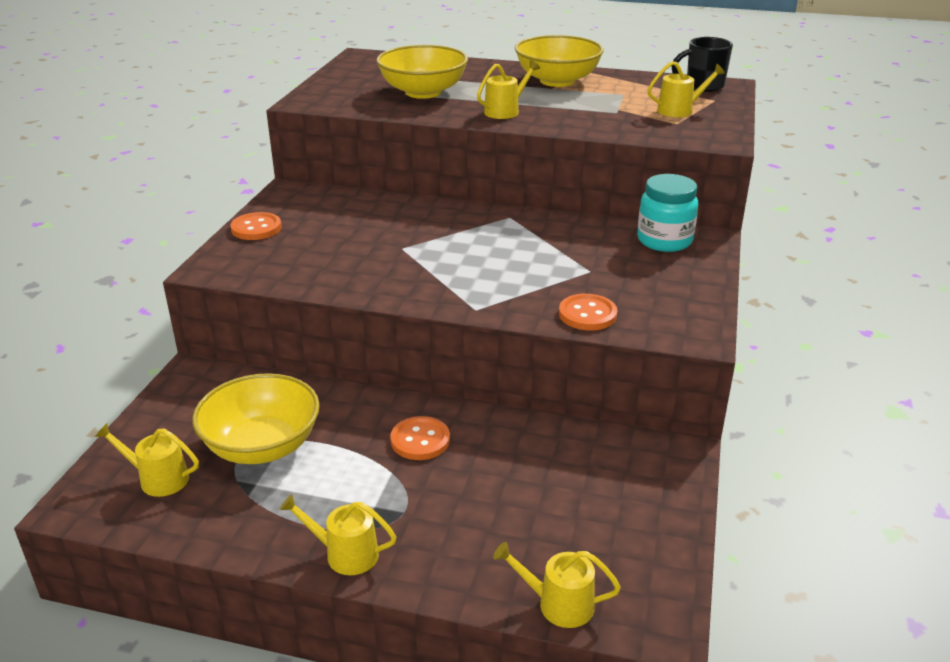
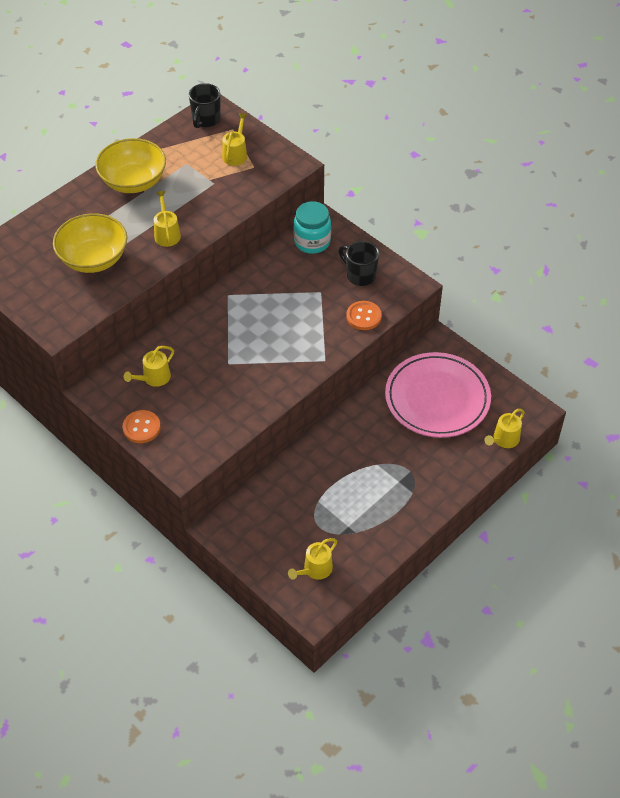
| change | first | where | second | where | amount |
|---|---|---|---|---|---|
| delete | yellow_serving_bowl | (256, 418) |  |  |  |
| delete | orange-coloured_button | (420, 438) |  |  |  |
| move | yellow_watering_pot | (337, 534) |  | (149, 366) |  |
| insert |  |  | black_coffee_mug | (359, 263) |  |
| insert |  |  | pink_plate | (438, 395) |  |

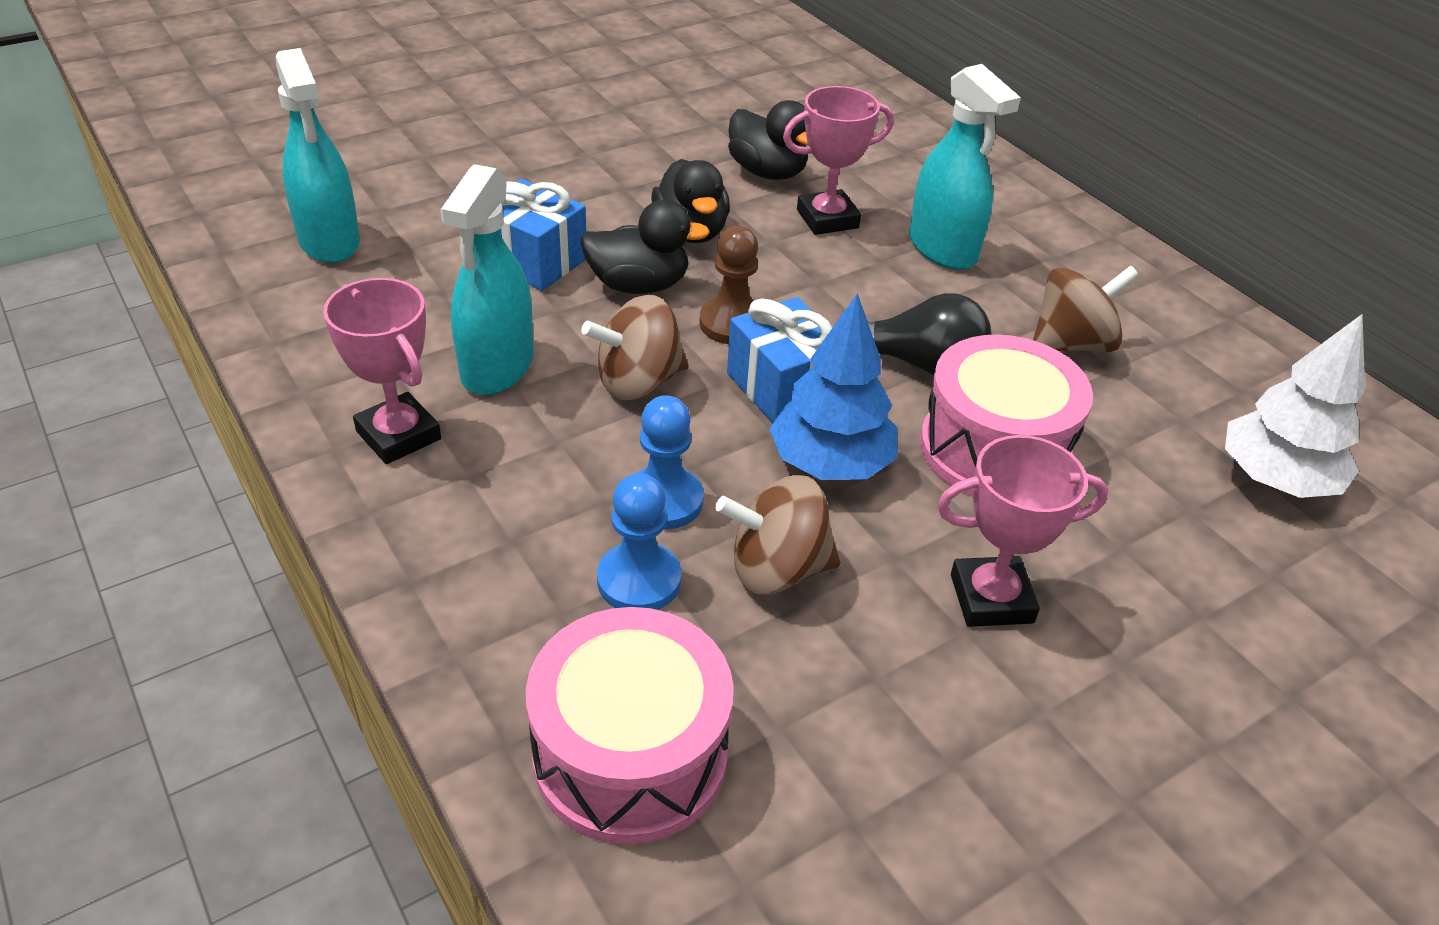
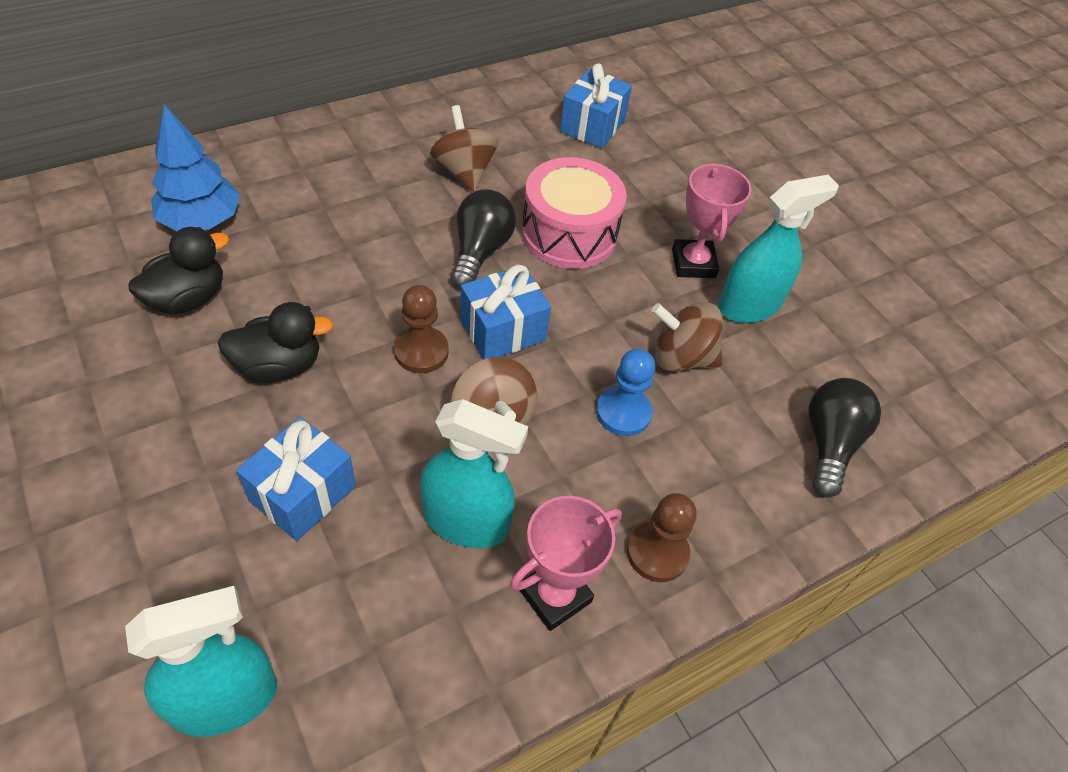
| change | first | where | second | where | amount |
|---|---|---|---|---|---|
| move | teal_sprayer | (965, 167) |  | (778, 249) |  |
| delete | pink_prize_cup | (838, 160) |  |  |  |
| delete | black_rubber_duck | (645, 246) |  |  |  |
| move | blue_tree | (833, 387) |  | (195, 167) |  |
| replace | white_tree | (1295, 406) | blue_wrapped_gift | (596, 106) |  |
| delete | blue_chess_pawn | (639, 541) |  |  |  |
| rotate | dark_brown_whirligig | (778, 535) |  | (687, 337) | 105 degrees clockwise |
| replace | pink_toy_drum | (630, 725) | black_lightbulb | (845, 438) |  |
| insert |  |  | dark_brown_chess_pawn | (662, 537) |  |

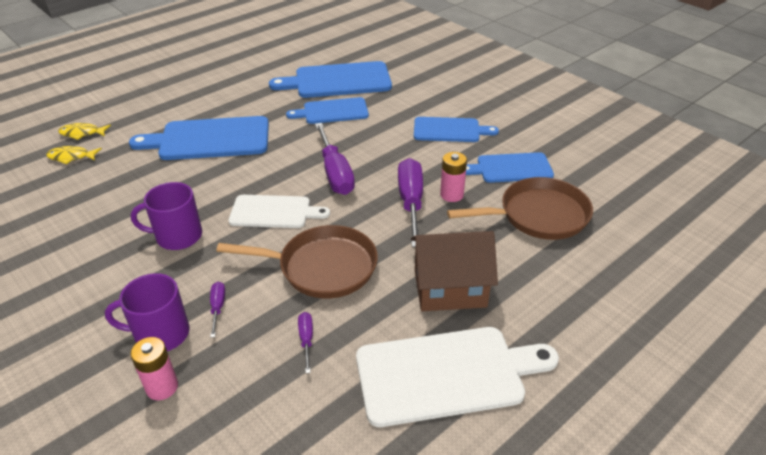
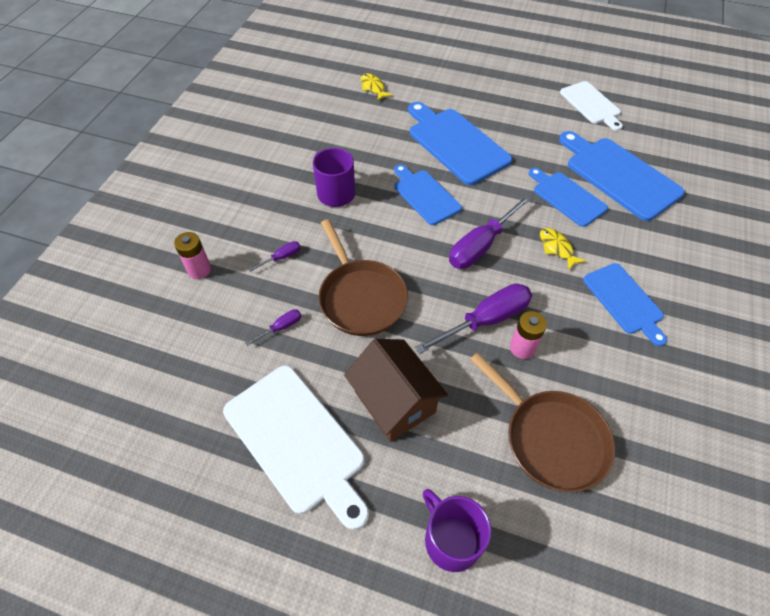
| change | first | where | second | where | amount |
|---|---|---|---|---|---|
| move | yellow_toy_fish | (84, 131) |  | (563, 249) |  |
| move | blue_cutting_board | (510, 167) |  | (428, 194) |  |
| move | white_cutting_board | (279, 211) |  | (591, 106) |  |
| move | purple_coffee_mug | (147, 312) |  | (457, 530) |  |

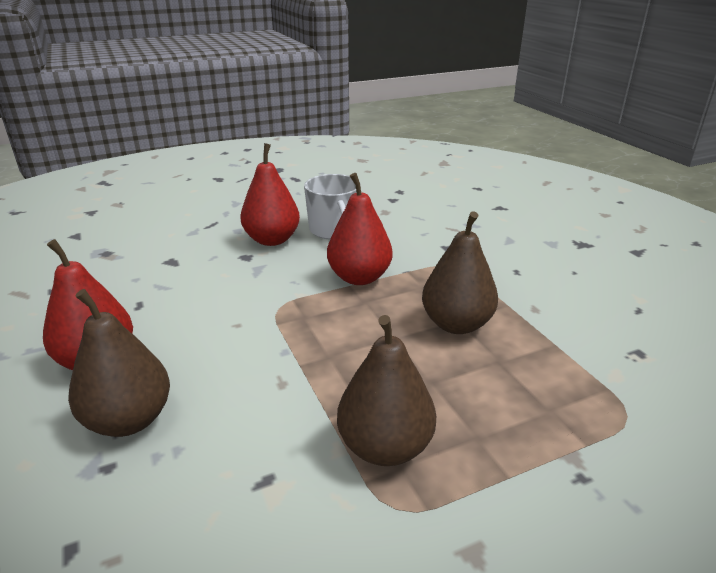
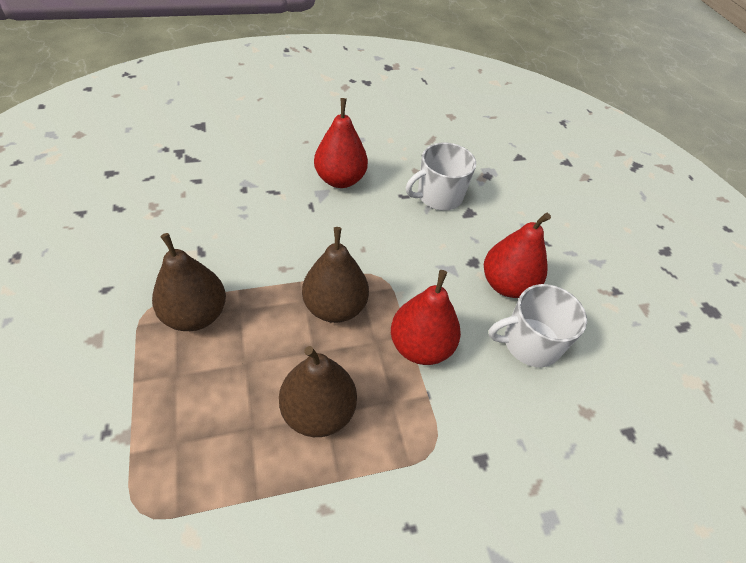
| change | first | where | second | where | amount |
|---|---|---|---|---|---|
| move | dark_brown_pear | (119, 363) |  | (335, 275) |  |
| insert |  |  | white_coffee_mug | (441, 176) |  |

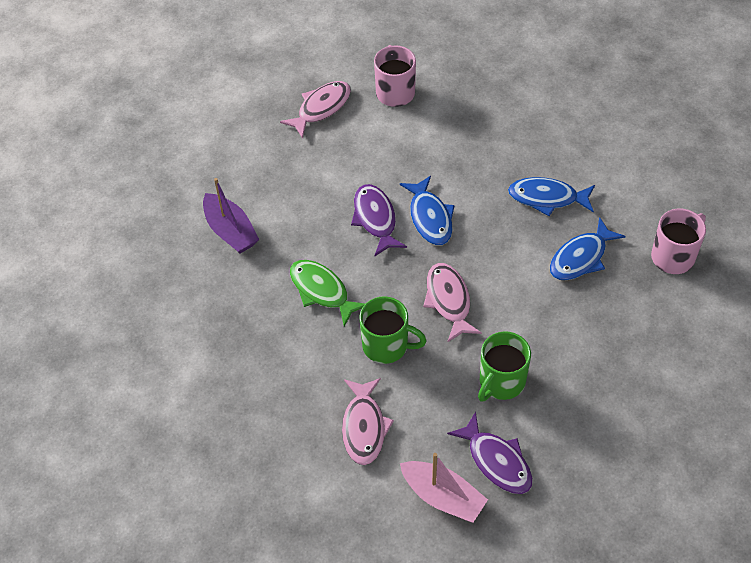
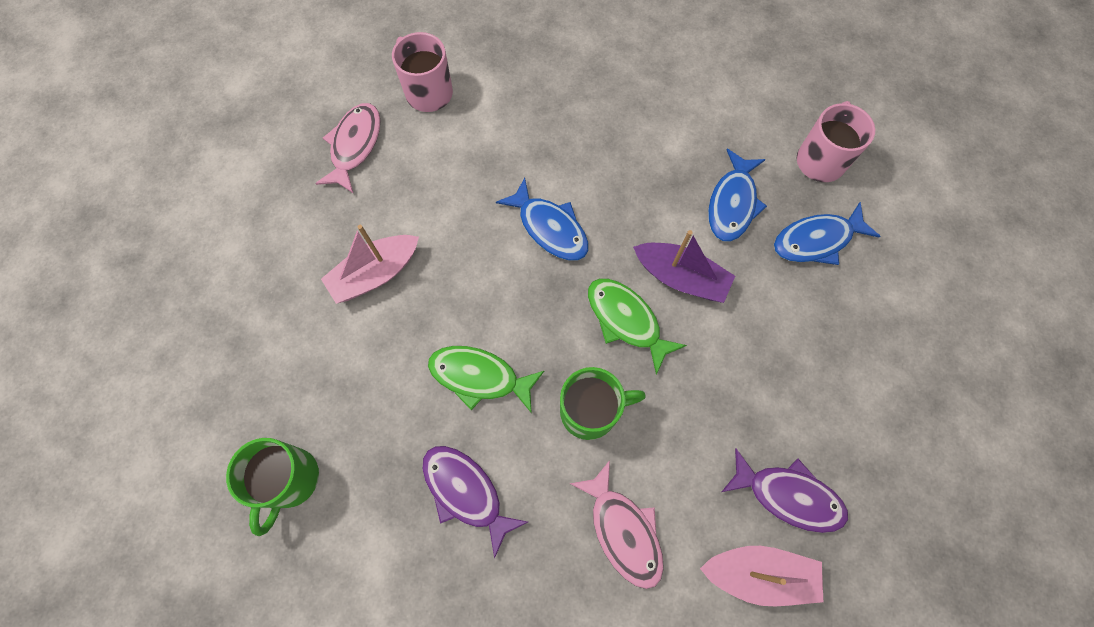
| change | first | where | second | where | amount |
|---|---|---|---|---|---|
| move | blue_toy_fish | (551, 196) |  | (827, 233) |  |
| move | purple_sailboat | (231, 215) |  | (684, 266) |  |
| move | purple_toy_fish | (379, 220) |  | (475, 502) |  |
| recolor | pink_toy_fish | (452, 302) | leaf-green_toy_fish | (637, 326) |  |
| move | leaf-green_coffee_mug | (504, 366) |  | (272, 487) |  |
| insert |  |  | pink_sailboat | (370, 264) |  |

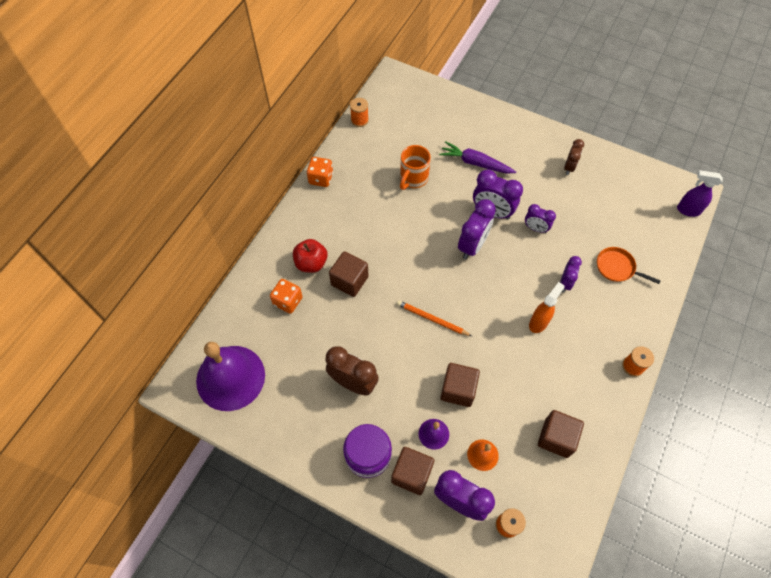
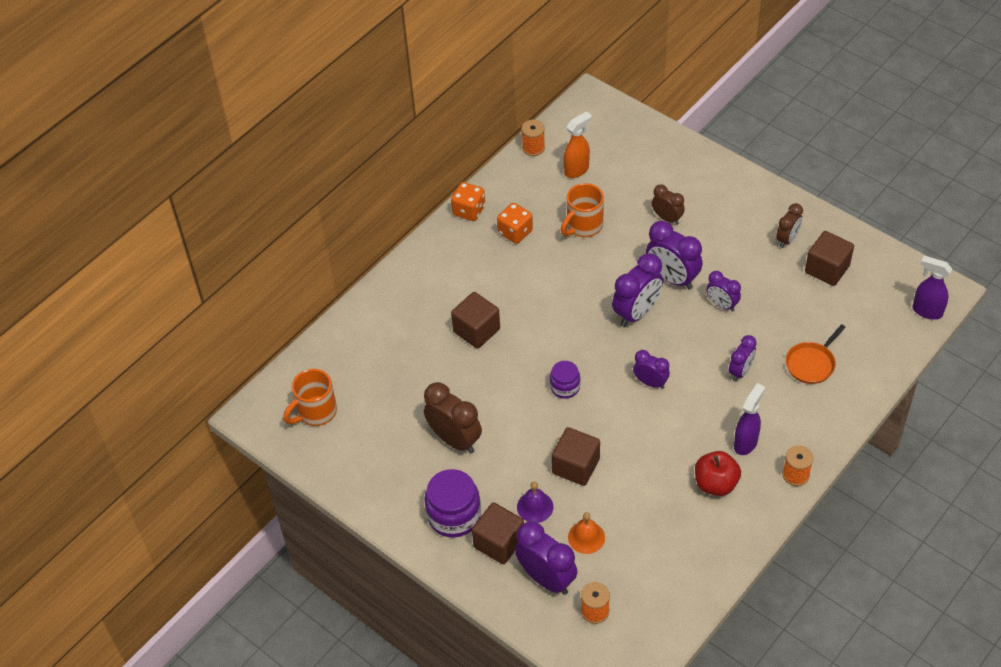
| change | first | where | second | where | amount |
|---|---|---|---|---|---|
| replace | purple_carrot | (477, 157) | dark_brown_bedside_clock | (668, 204) |  |
| move | scarlet_apple_fruit | (310, 256) |  | (718, 473) |  |
| rotate | orange-coloured_frying_pan | (628, 265) |  | (816, 354) | 90 degrees counterclockwise |
| move | orange-coloured_dice | (286, 296) |  | (515, 223) |  |
| move | orange-coloured_sprayer | (546, 307) |  | (577, 144) |  |
| replace | orange-coloured_wooden_pencil | (434, 318) | purple_jam_jar | (565, 380) |  |
| replace | purple_bell | (230, 376) | orange-coloured_coffee_mug | (310, 397) |  |
| move | dark_brown_block | (561, 434) |  | (829, 258) |  |
| insert |  |  | purple_bedside_clock | (651, 369) |  |
| insert |  |  | purple_sprayer | (749, 419) |  |

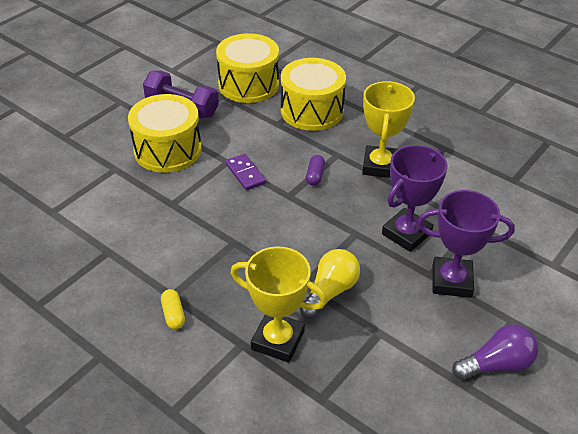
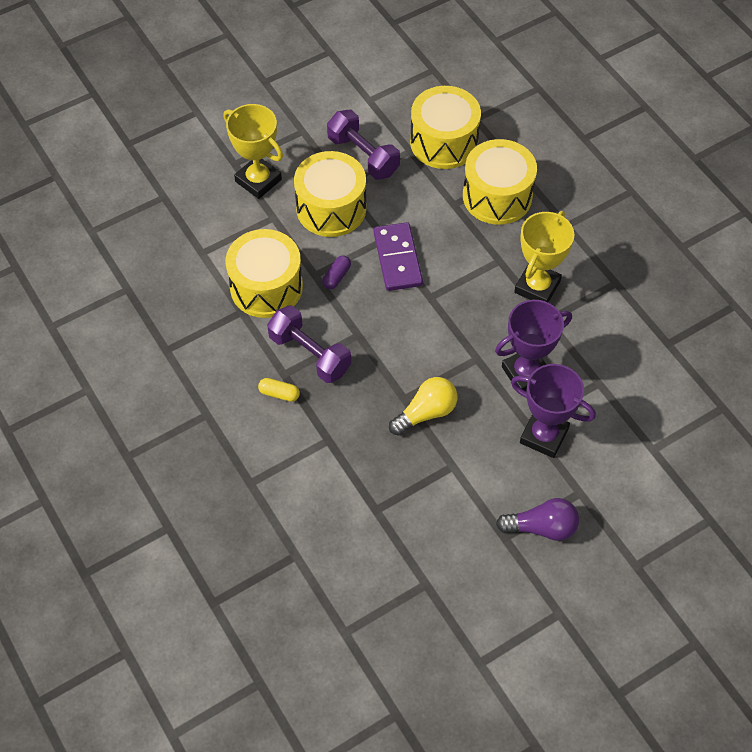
| change | first | where | second | where | amount |
|---|---|---|---|---|---|
| resize | purple_domino | (245, 172) |  | (398, 256) | x1.55 |
| move | purple_capsule | (315, 170) |  | (336, 272) |  |
| move | yellow_prize_cup | (279, 304) |  | (253, 151) |  |
| rotate | yellow_capsule | (173, 309) |  | (279, 390) | 75 degrees counterclockwise |
| insert |  |  | yellow_toy_drum | (264, 273) |  |
| insert |  |  | purple_dumbbell | (309, 344) |  |

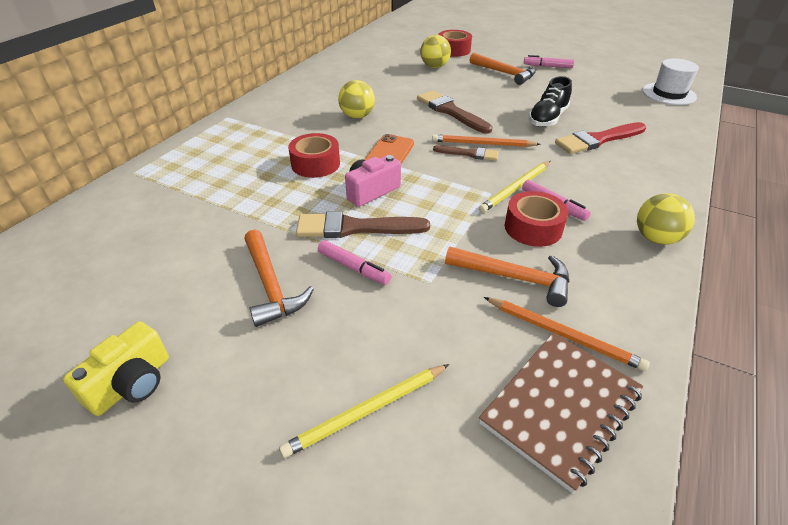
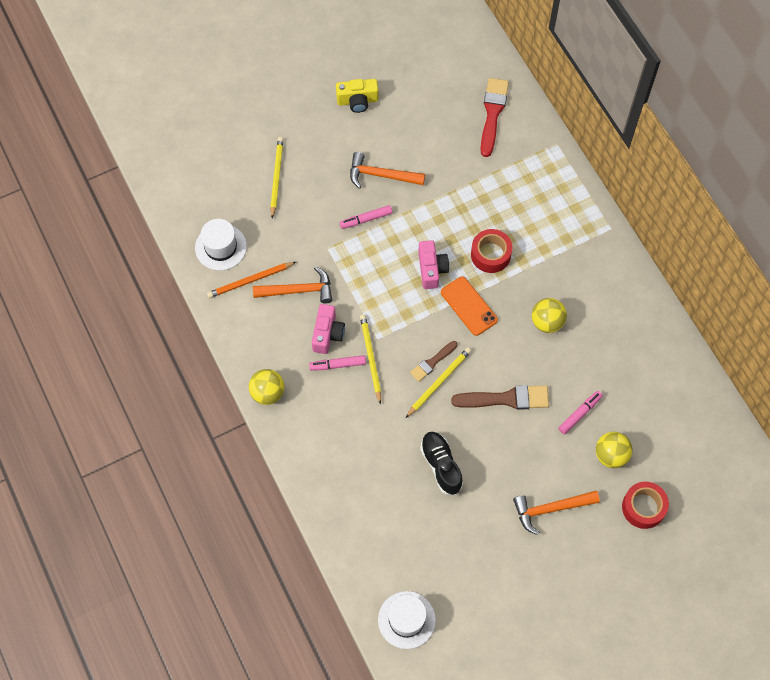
| change | first | where | second | where | amount |
|---|---|---|---|---|---|
| move | pink_marker_pen | (549, 61) |  | (580, 413) |  |
| move | scarlet_brush | (600, 138) |  | (495, 117) |  |
| recolor | orange-coloured_wooden_pencil | (486, 140) | yellow_wooden_pencil | (438, 382) |  |
| replace | scarlet_sticky_tape | (536, 219) | pink_camera | (328, 329) |  |
| delete | dark_brown_brush | (363, 224) |  |  |  |
| rotate | orange-coloured_claw_hammer | (507, 277) |  | (292, 285) | 150 degrees counterclockwise |
| rotate | yellow_camera | (116, 368) |  | (357, 96) | 75 degrees counterclockwise |
| replace | dark_brown_exercise_book | (561, 413) | white_top_hat | (221, 244) |  |

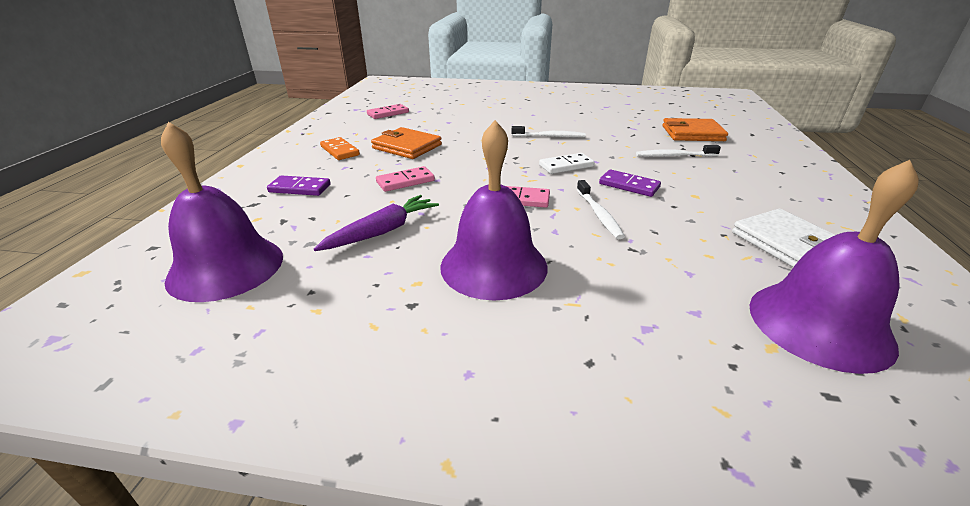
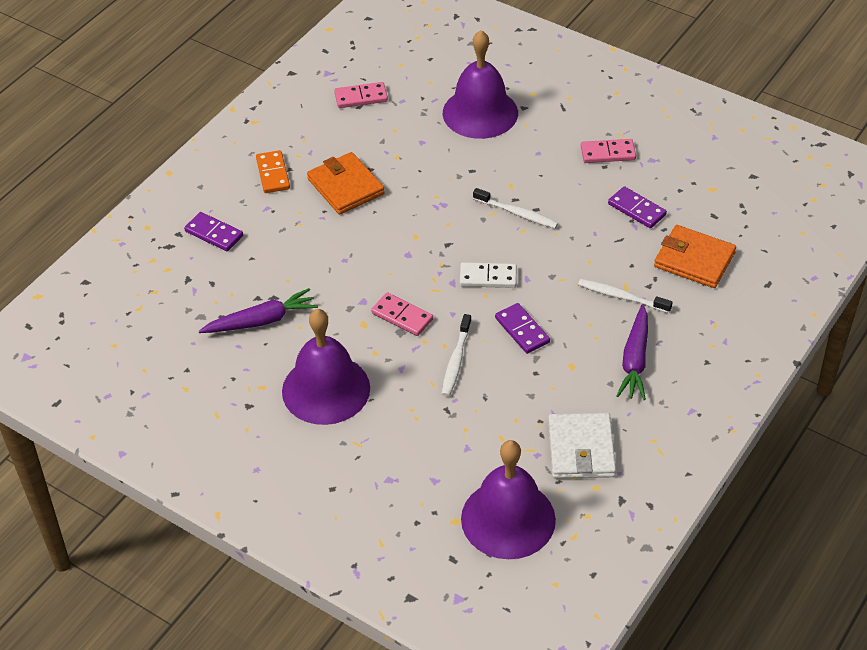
| change | first | where | second | where | amount |
|---|---|---|---|---|---|
| move | purple_bell | (222, 212) |  | (480, 84) |  |
| move | pink_domino | (405, 179) |  | (608, 151) |  |
| insert |  |  | purple_domino | (637, 207) |  |
| insert |  |  | purple_carrot | (632, 352) |  |

